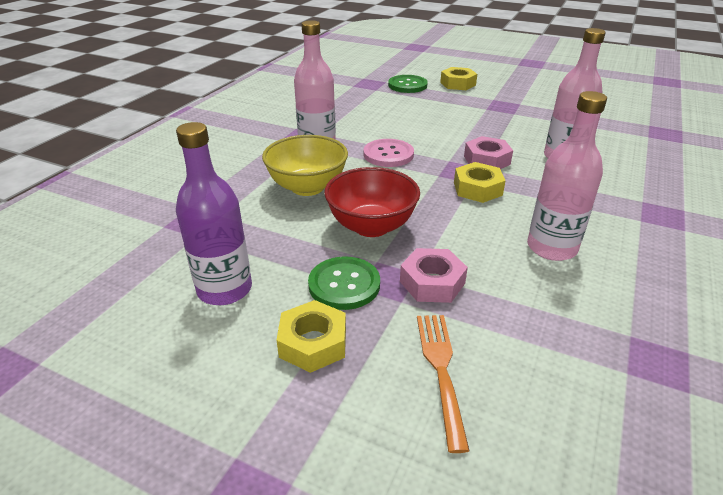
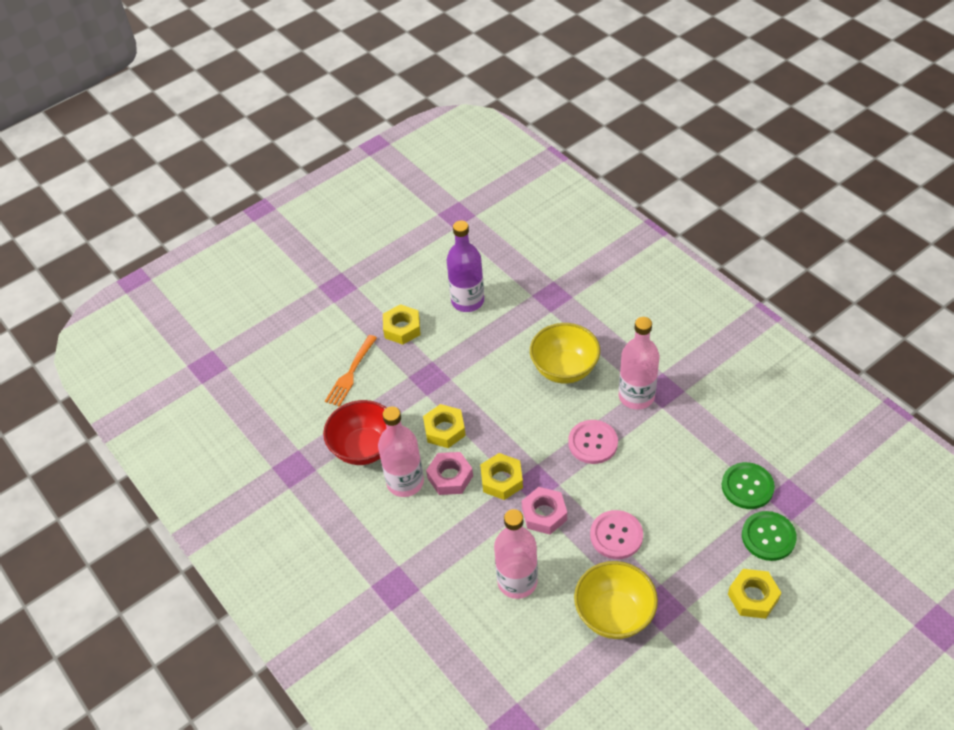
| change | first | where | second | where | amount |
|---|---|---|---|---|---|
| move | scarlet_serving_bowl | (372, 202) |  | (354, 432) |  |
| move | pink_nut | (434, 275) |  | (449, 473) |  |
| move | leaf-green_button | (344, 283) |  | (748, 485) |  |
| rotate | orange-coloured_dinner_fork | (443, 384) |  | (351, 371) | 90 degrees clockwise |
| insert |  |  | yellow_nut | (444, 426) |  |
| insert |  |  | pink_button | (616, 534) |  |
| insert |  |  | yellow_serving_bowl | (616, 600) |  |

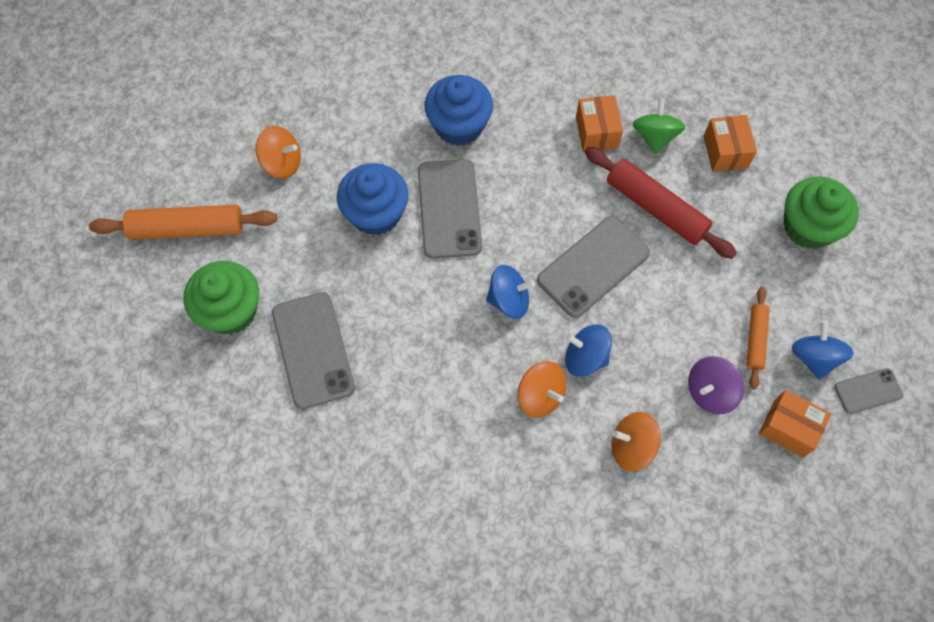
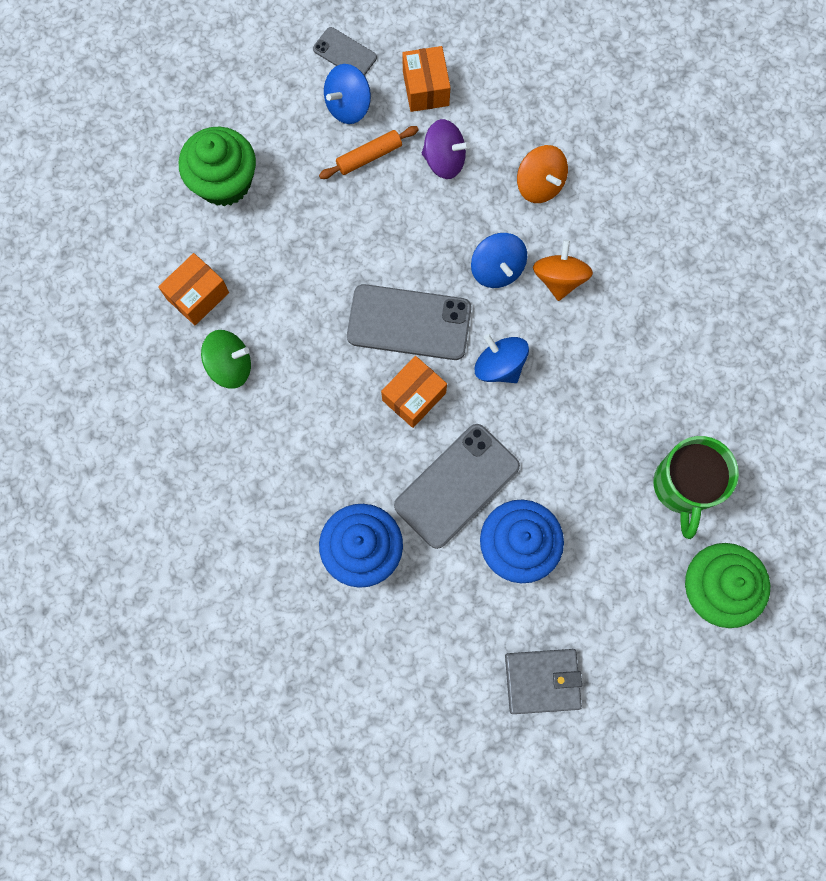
| change | first | where | second | where | amount |
|---|---|---|---|---|---|
| move | orange-coloured_parcel | (599, 123) |  | (414, 392) |  |
| rotate | leaf-green_whirligig | (659, 126) |  | (226, 359) | 150 degrees counterclockwise |
| replace | orange-coloured_whirligig | (278, 152) | grey_card_wallet | (543, 681) |  |
| delete | scarlet_dough_roller | (661, 203) |  |  |  |
| delete | orange-coloured_dough_roller | (183, 222) |  |  |  |
| replace | grey_smartphone | (313, 350) | leaf-green_coffee_mug | (696, 487) |  |

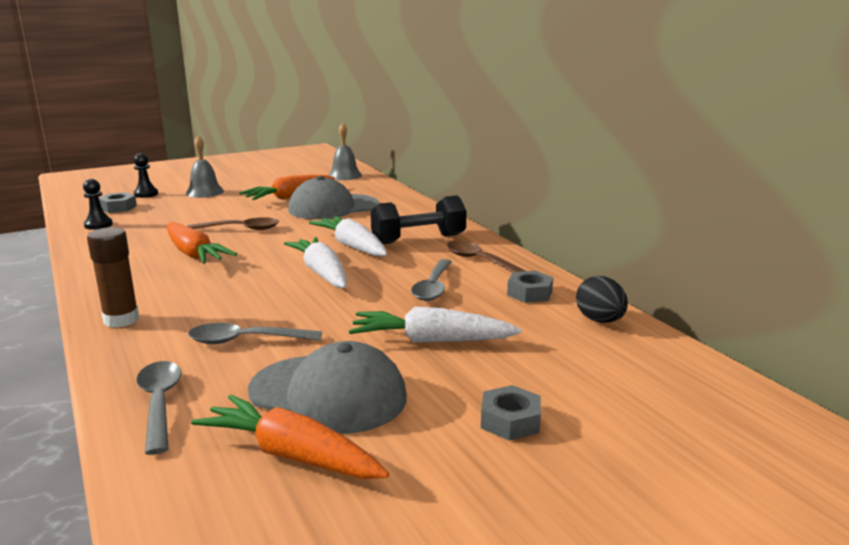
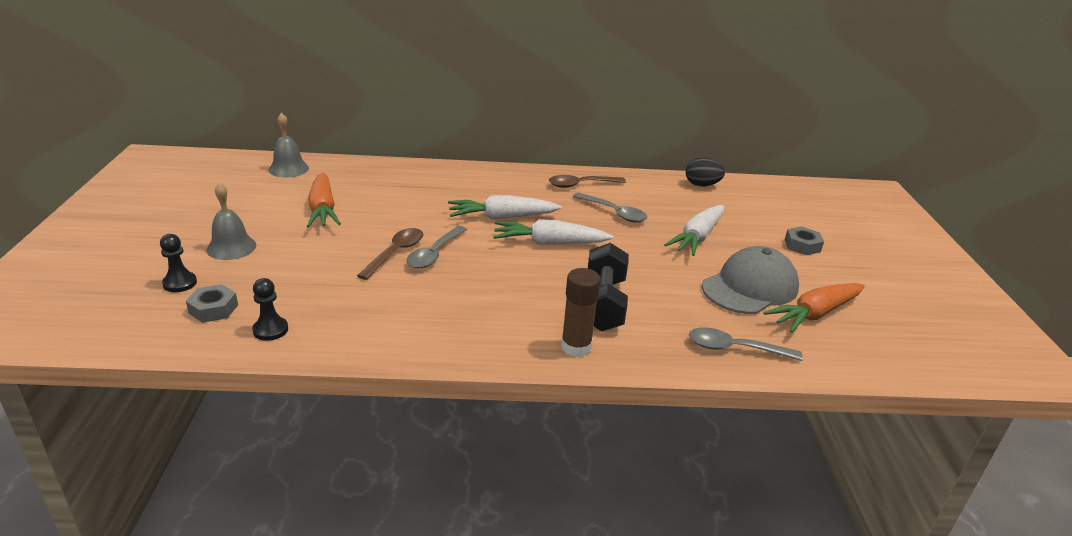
| change | first | where | second | where | amount |
|---|---|---|---|---|---|
| delete | grey_peaked_cap | (333, 197) |  |  |  |
| move | black_dumbbell | (419, 219) |  | (608, 287) |  |
| delete | orange-coloured_carrot | (202, 243) |  |  |  |
| delete | grey_nut | (530, 287) |  |  |  |
| move | grey_spoon | (255, 333) |  | (437, 247) |  |

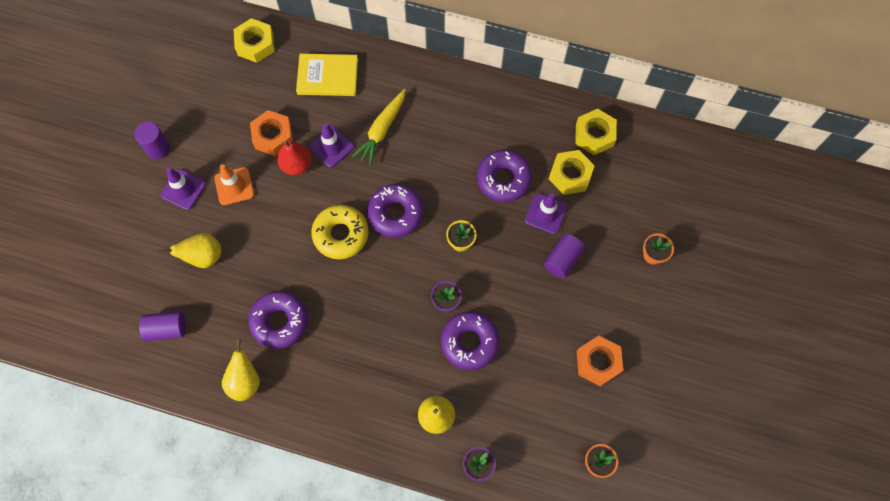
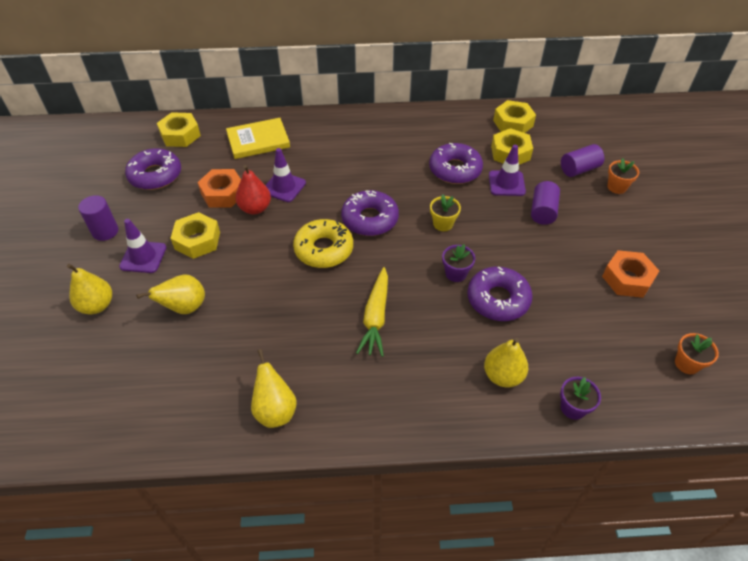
| change | first | where | second | where | amount |
|---|---|---|---|---|---|
| move | yellow_carrot | (379, 127) |  | (372, 312) |  |
| replace | orange-coloured_safety_cone | (234, 184) | yellow_nut | (195, 235) |  |
| move | purple_doughnut | (278, 320) |  | (153, 169) |  |
| move | purple_cylinder | (162, 326) |  | (582, 160) |  |
| insert |  |  | yellow_pear | (89, 289) |  |

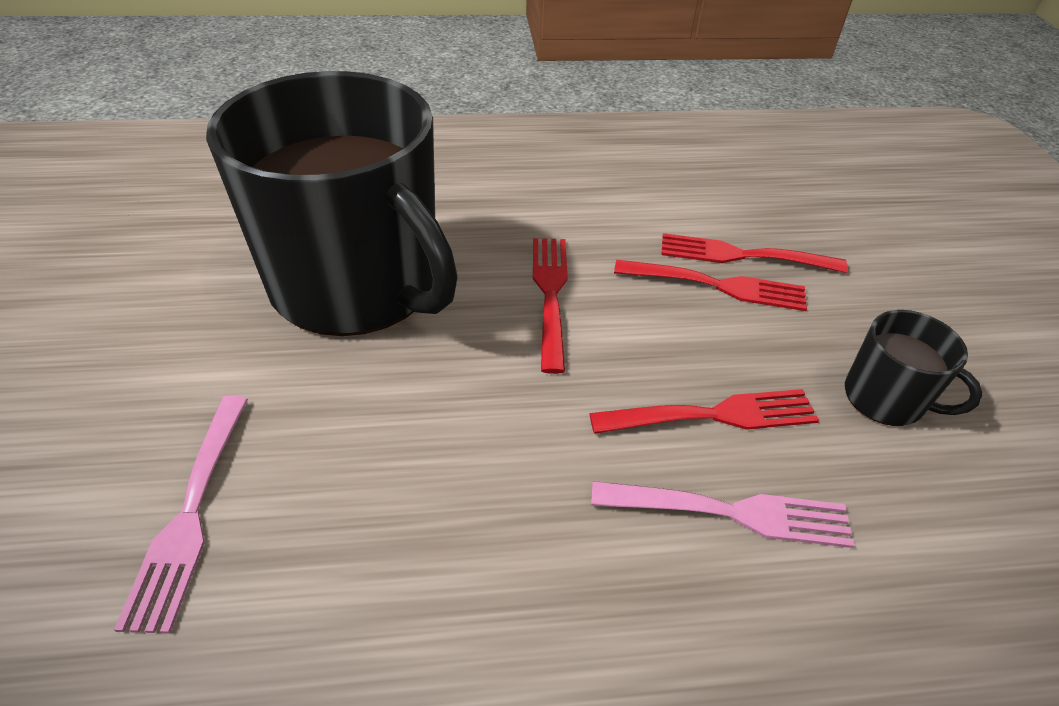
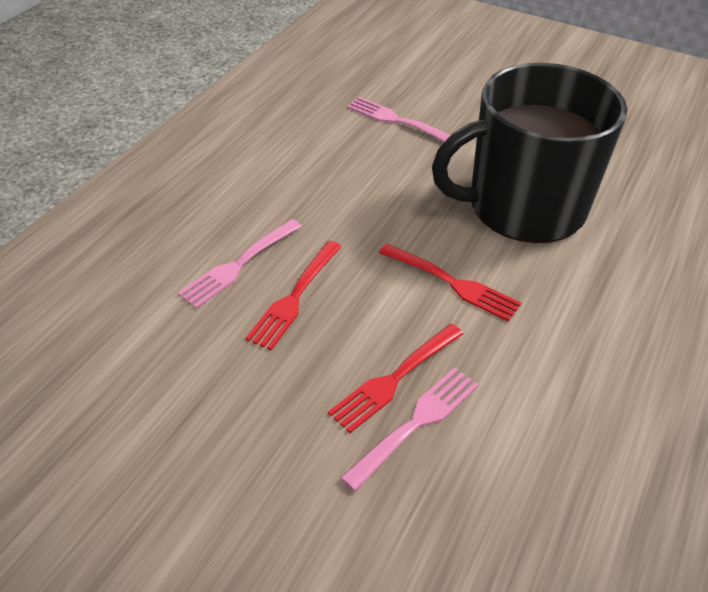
| change | first | where | second | where | amount |
|---|---|---|---|---|---|
| recolor | scarlet_dinner_fork | (754, 253) | pink_dinner_fork | (409, 429) |  |
| delete | black_coffee_mug | (914, 368) |  |  |  |

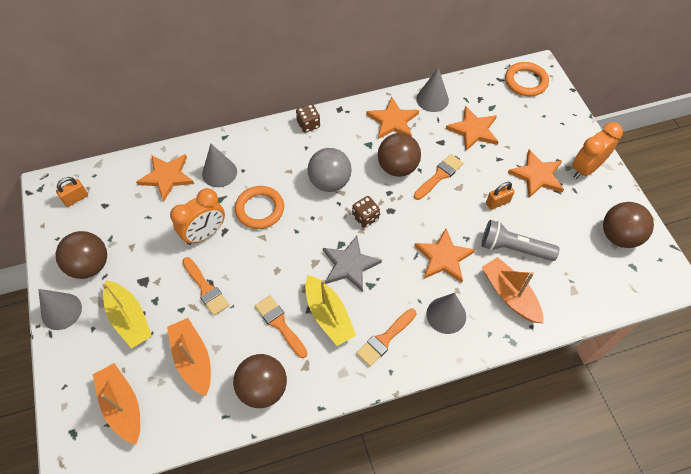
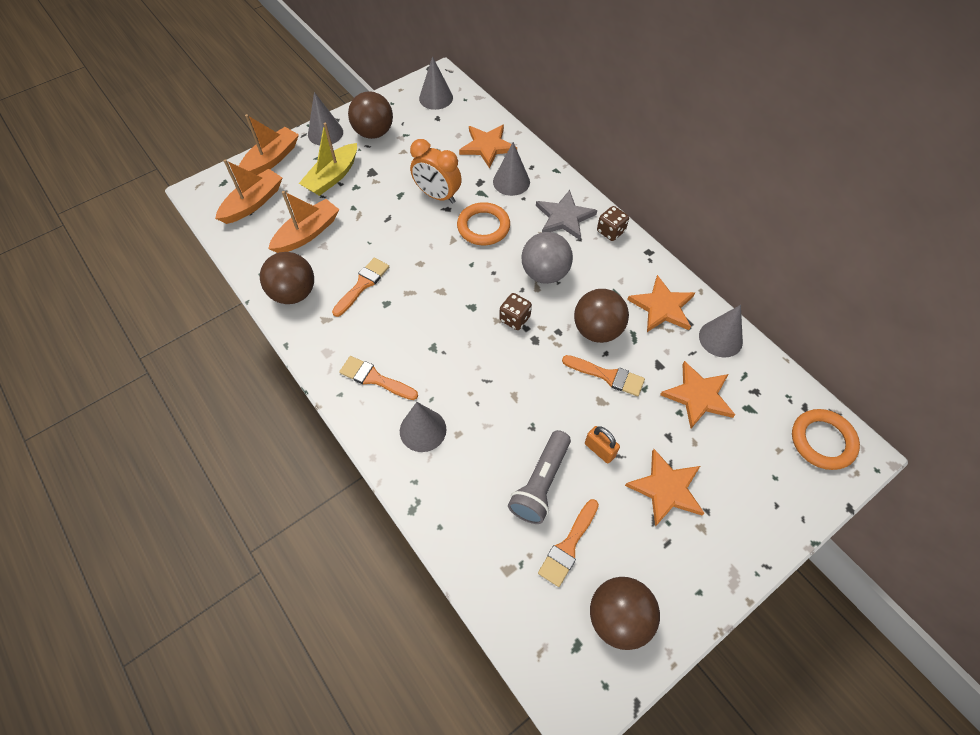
| change | first | where | second | where | amount |
|---|---|---|---|---|---|
| delete | orange-coloured_bedside_clock | (597, 150) |  |  |  |
| replace | orange-coloured_padlock | (72, 192) | grey_cone | (436, 83) |  |
| rotate | grey_flashlight | (521, 240) |  | (539, 477) | 150 degrees counterclockwise |
| delete | orange-coloured_star_shape | (444, 255) |  |  |  |
| move | grey_star_shape | (352, 264) |  | (566, 215) |  |
| move | orange-coloured_brush | (205, 286) |  | (568, 543) |  |
| move | orange-coloured_sailboat | (513, 290) |  | (269, 144) |  |
| delete | yellow_sailboat | (330, 310) |  |  |  |

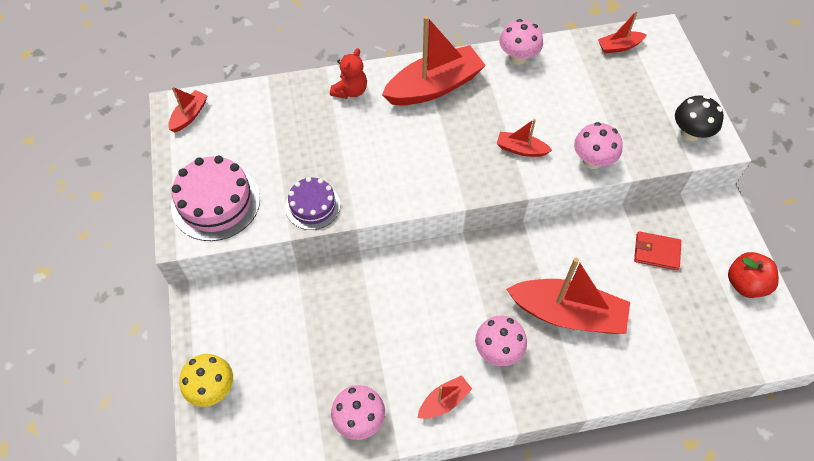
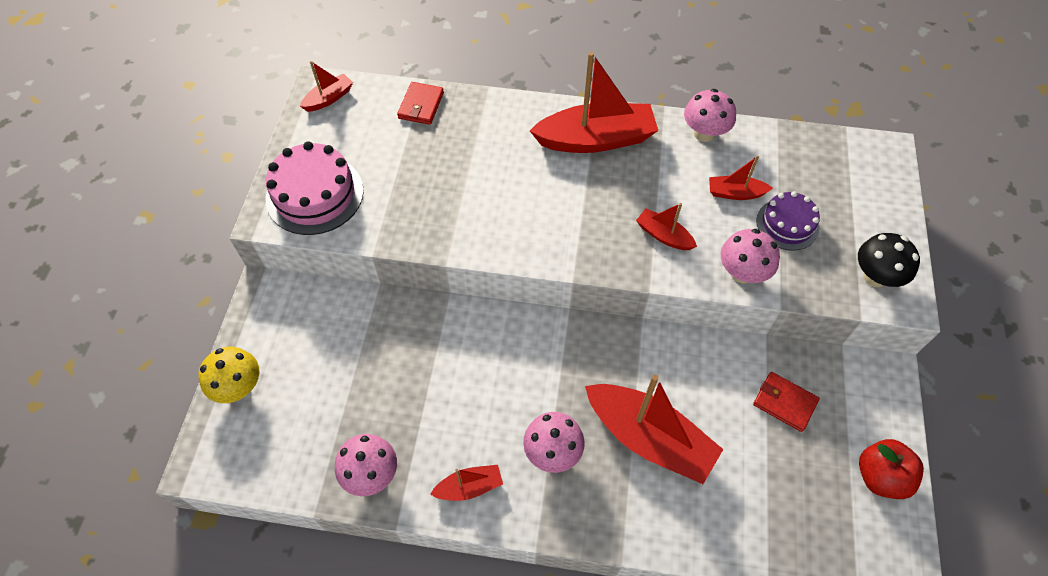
| change | first | where | second | where | amount |
|---|---|---|---|---|---|
| move | scarlet_sailboat | (622, 32) |  | (741, 178) |  |
| delete | scarlet_teddy | (348, 73) |  |  |  |
| move | purple_layer_cake | (312, 203) |  | (788, 221) |  |
| insert |  |  | scarlet_card_wallet | (420, 103) |  |

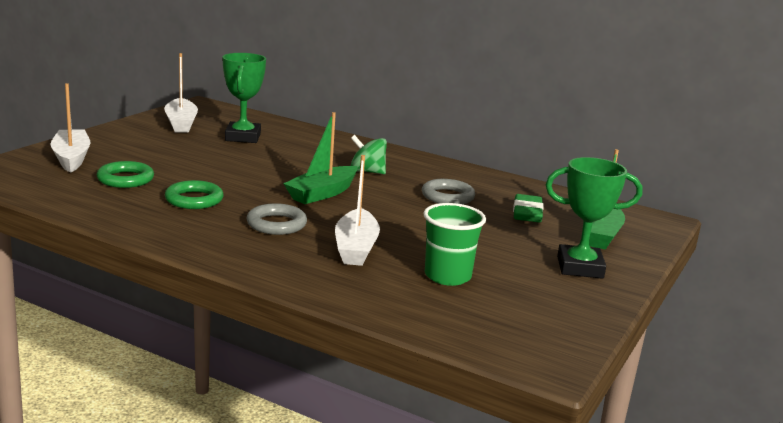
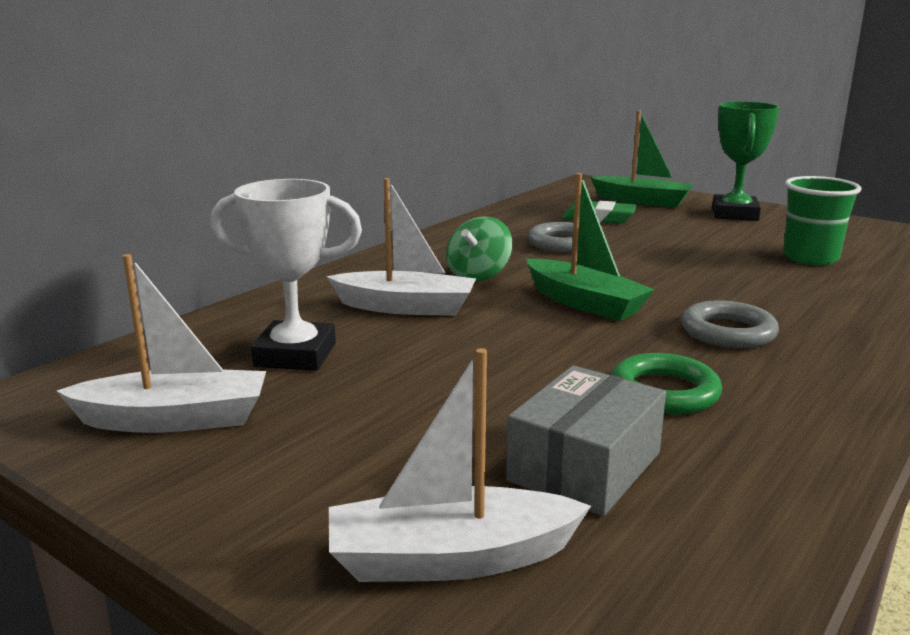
| change | first | where | second | where | amount |
|---|---|---|---|---|---|
| recolor | leaf-green_prize_cup | (244, 98) | white_prize_cup | (286, 275) |  |
| move | white_sailboat | (357, 210) |  | (401, 247) |  |
| replace | leaf-green_ring | (125, 174) | grey_parcel | (586, 440) |  |

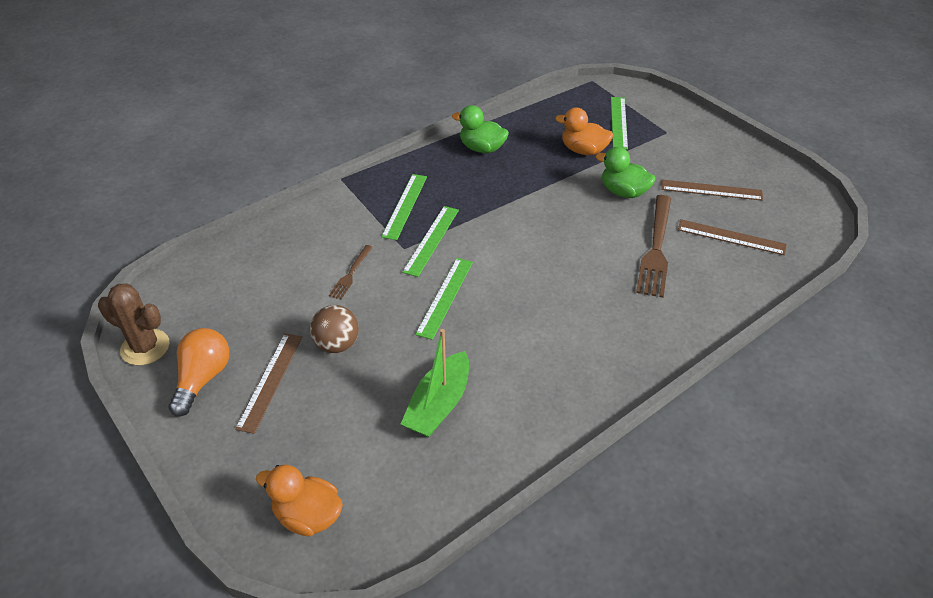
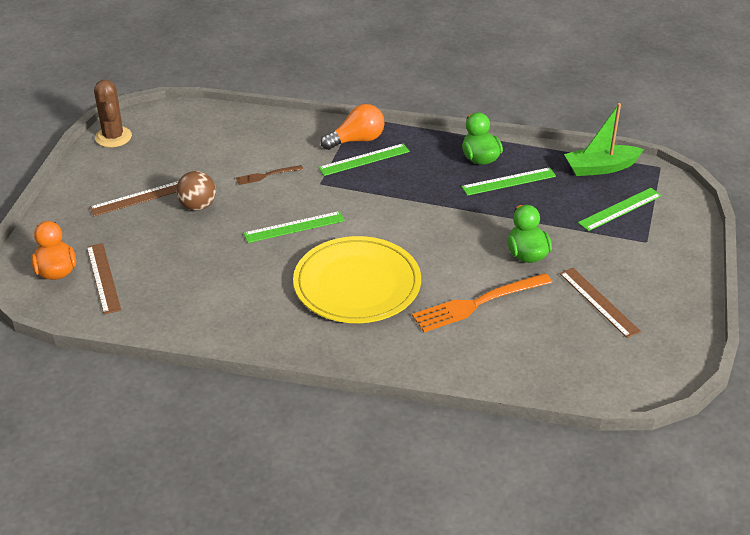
| change | first | where | second | where | amount |
|---|---|---|---|---|---|
| delete | orange-coloured_rubber_duck | (584, 131) |  |  |  |
| recolor | dark_brown_dinner_fork | (653, 246) | orange-coloured_dinner_fork | (482, 302) |  |
| move | leaf-green_measuring_stick | (430, 241) |  | (509, 181) |  |
| move | dark_brown_measuring_stick | (732, 237) |  | (104, 278) |  |
| move | orange-coloured_lightbulb | (198, 372) |  | (353, 127) |  |
| move | leaf-green_sailboat | (435, 383) |  | (604, 139) |  |
| insert |  |  | yellow_plate | (357, 279) |  |

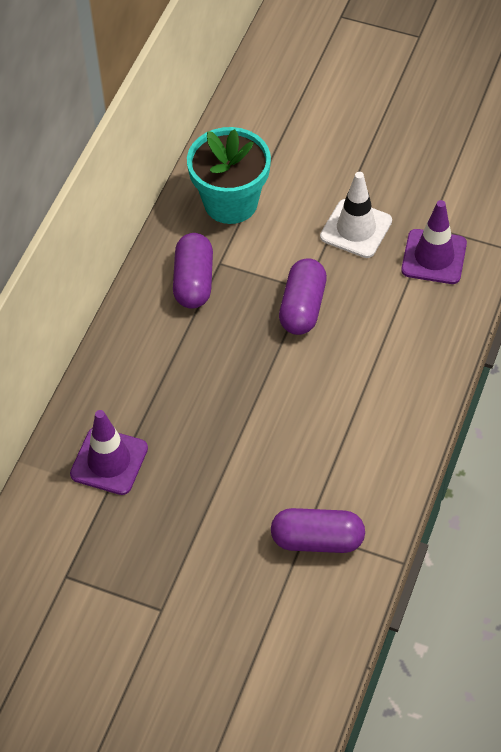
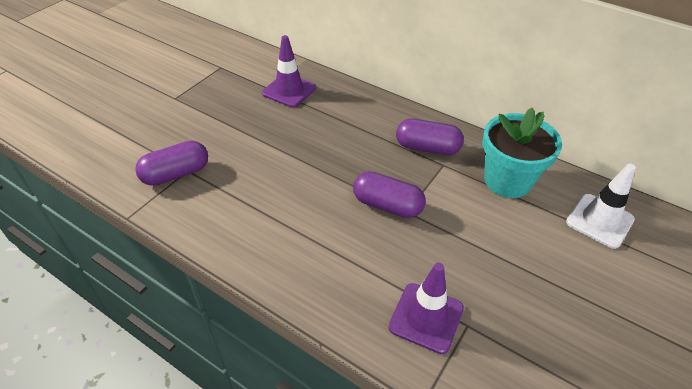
| change | first | where | second | where | amount |
|---|---|---|---|---|---|
| move | white_safety_cone | (356, 215) |  | (601, 206) |  |
| rotate | purple_capsule | (318, 530) |  | (171, 163) | 45 degrees clockwise |

